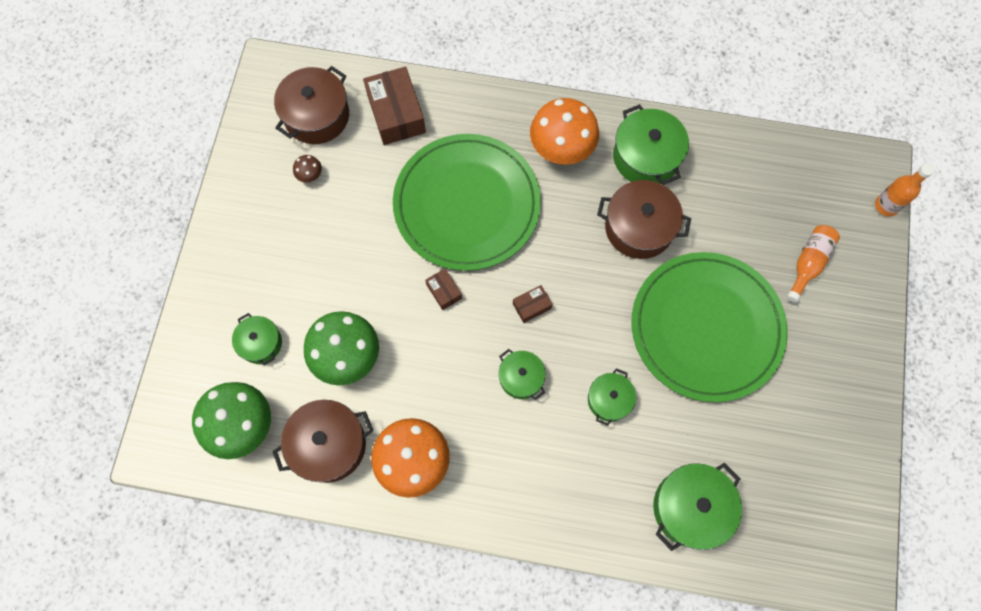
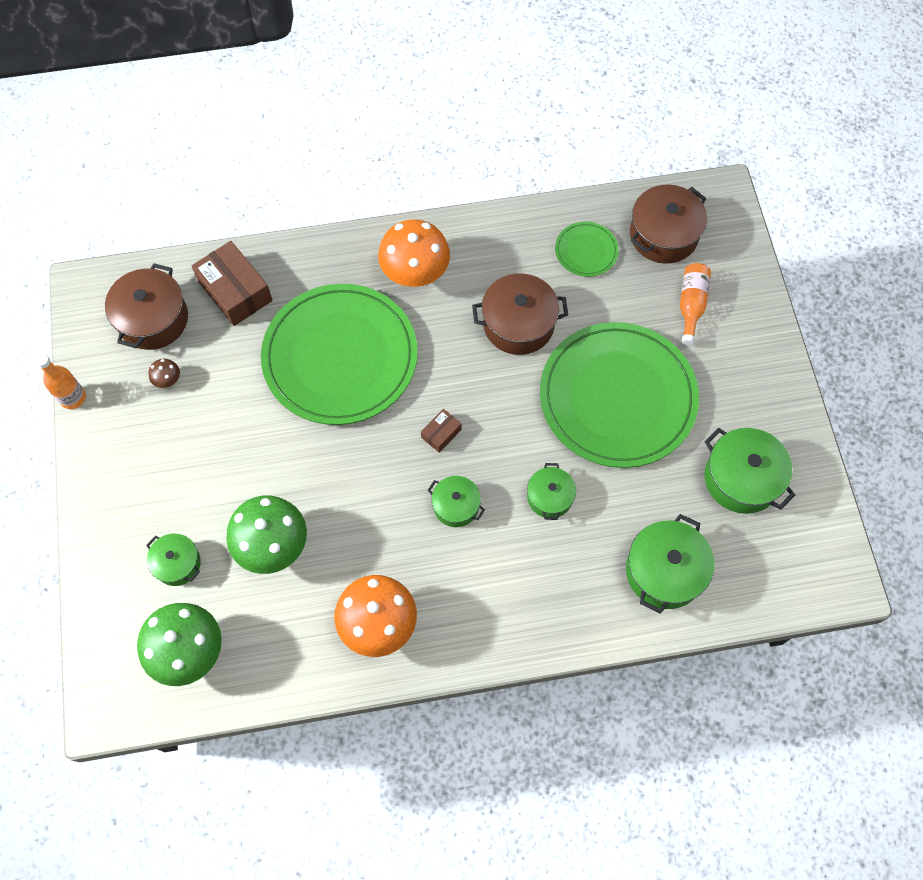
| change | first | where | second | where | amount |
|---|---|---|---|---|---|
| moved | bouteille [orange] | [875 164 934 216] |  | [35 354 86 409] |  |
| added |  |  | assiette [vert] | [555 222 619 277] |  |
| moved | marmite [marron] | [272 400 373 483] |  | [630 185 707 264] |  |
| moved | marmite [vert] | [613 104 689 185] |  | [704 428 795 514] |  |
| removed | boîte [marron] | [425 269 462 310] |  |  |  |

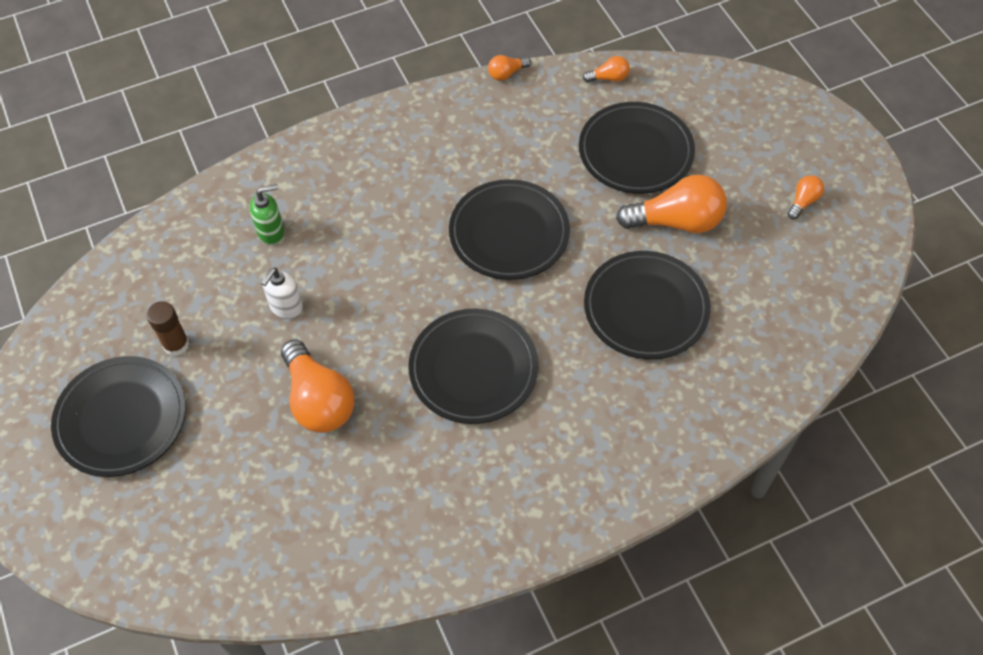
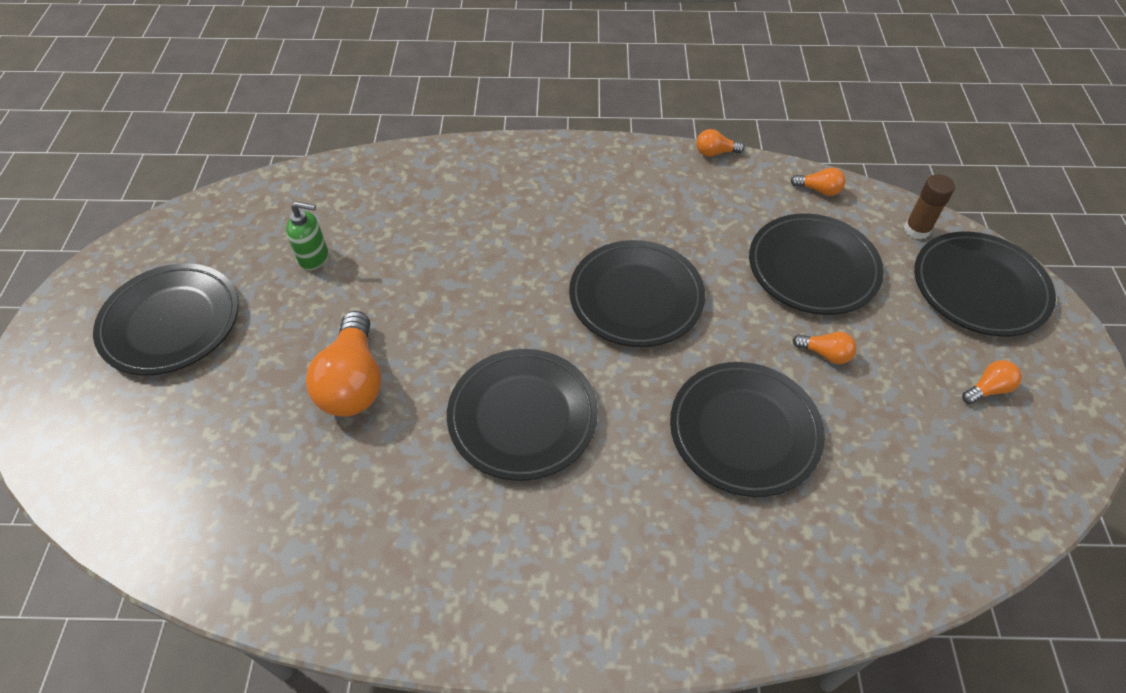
| change | first | where | second | where | amount |
|---|---|---|---|---|---|
| moved | distributeur de savon [vert] | [249 184 284 245] |  | [286 202 328 270] |  |
| resized | ampoule [orange] | [616 175 727 233] |  | [793 332 856 364] | x0.47 |
| moved | bâton de colle [marron] | [147 301 189 356] |  | [904 174 955 239] |  |
| added |  |  | assiette [noir] | [914 231 1056 337] |  |
| removed | distributeur de savon [blanc] | [261 268 303 319] |  |  |  |

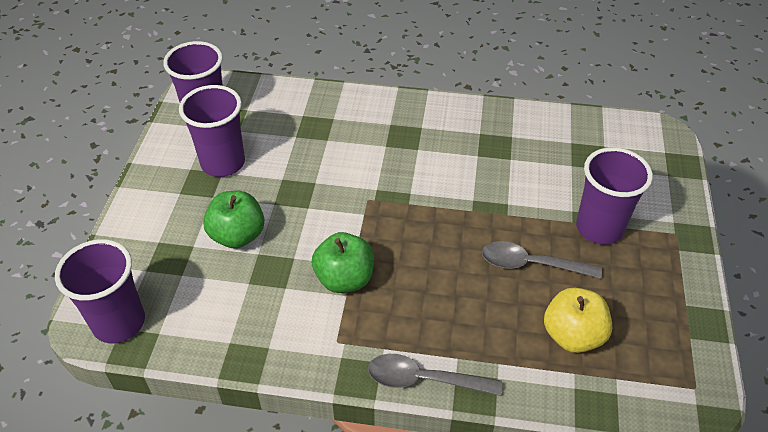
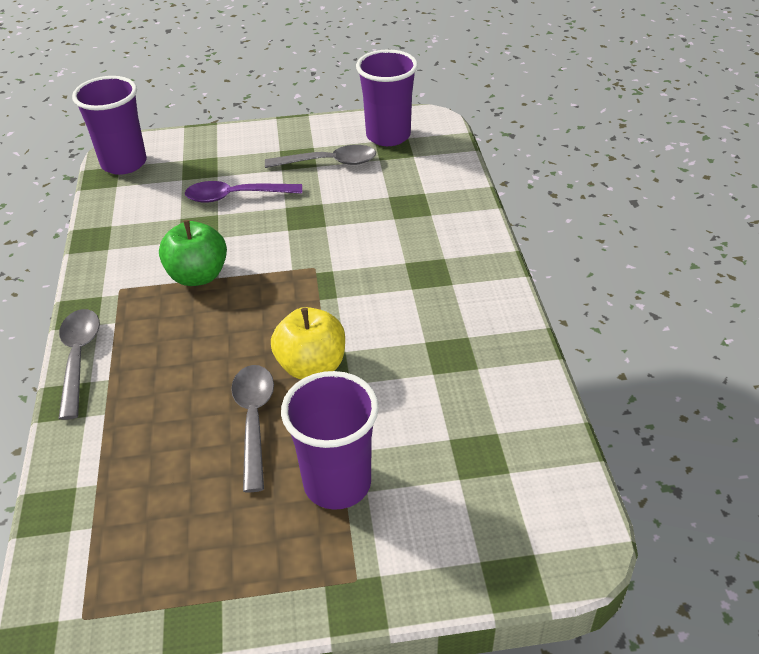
| change | first | where | second | where | amount |
|---|---|---|---|---|---|
| replaced | pomme [vert] | [203 191 265 249] | cuillère [violet] | [185 181 302 203] |  |
| replaced | gobelet [violet] | [179 85 245 177] | cuillère [gris] | [265 145 376 168] |  |
| moved | pomme [jaune] | [544 288 612 353] |  | [271 307 345 380] |  |

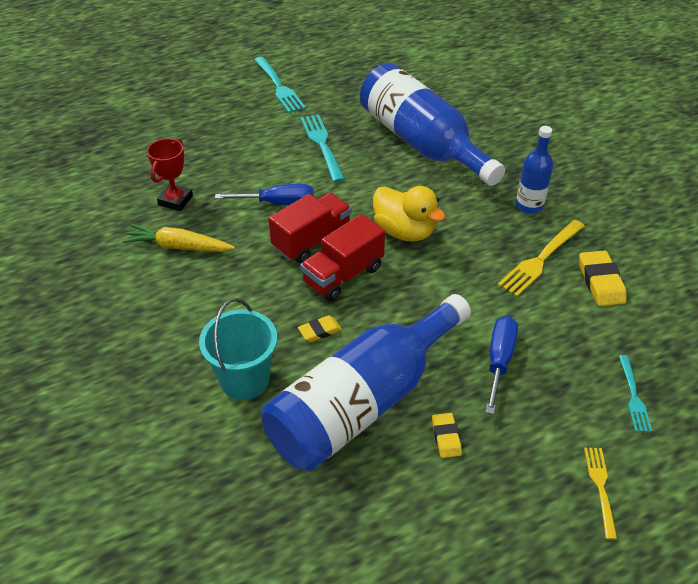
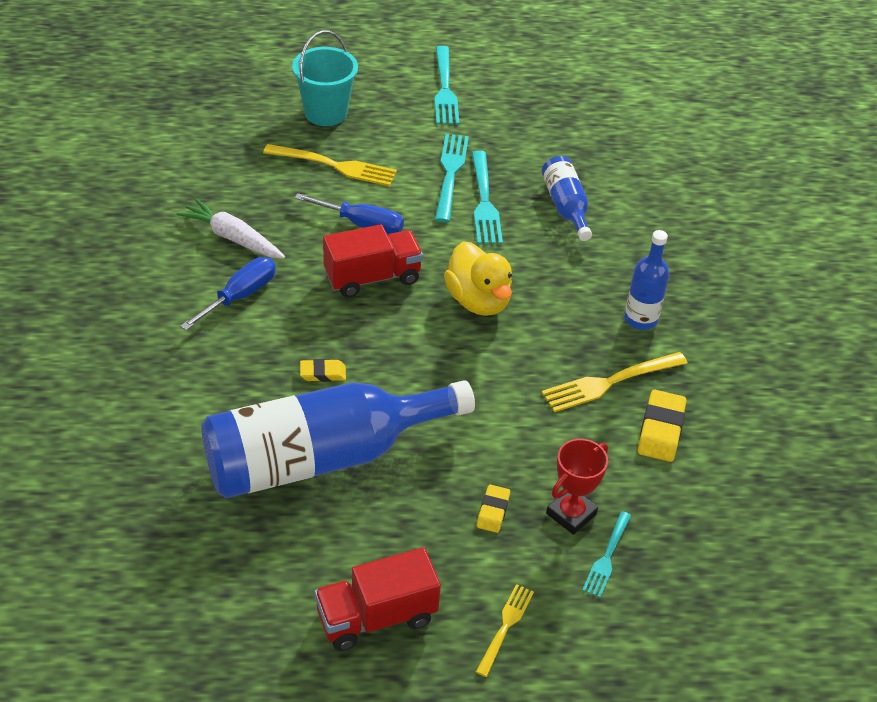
| change | first | where | second | where | amount |
|---|---|---|---|---|---|
| recoloured | carotte [jaune] | [122 224 235 252] | carotte [blanc] | [177 198 285 259] |  |
| moved | tournevis [bleu] | [486 316 518 414] |  | [180 257 276 330] |  |
| added |  |  | fourchette [jaune] | [263 144 397 186] |  |
| moved | seau [turquoise] | [199 298 277 400] |  | [292 30 358 126] |  |
| moved | camion [rouge] | [300 214 385 301] |  | [315 547 441 651] |  |
| added |  |  | fourchette [turquoise] | [471 151 503 244] |  |
| moved | gomme [jaune] | [432 413 462 458] |  | [477 485 510 533] |  |
| resized | bouteille [bleu] | [360 63 505 186] |  | [542 156 592 241] | x0.48 |
| moved | trophée [rouge] | [147 138 193 211] |  | [546 439 608 535] |  |

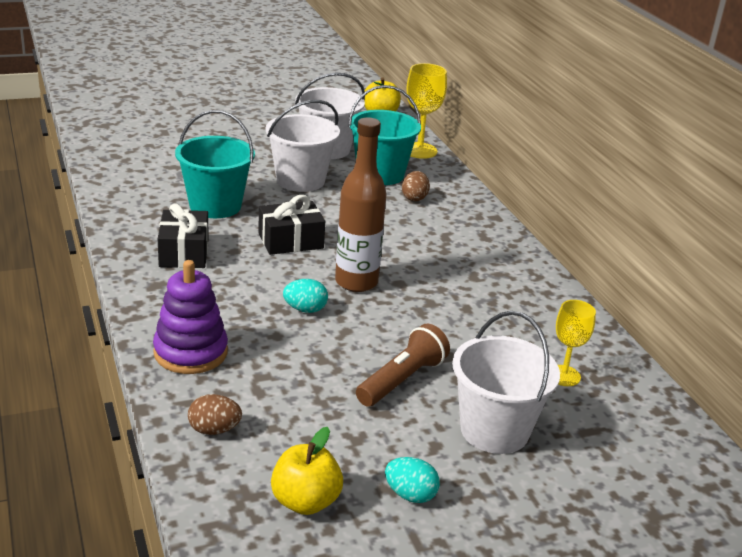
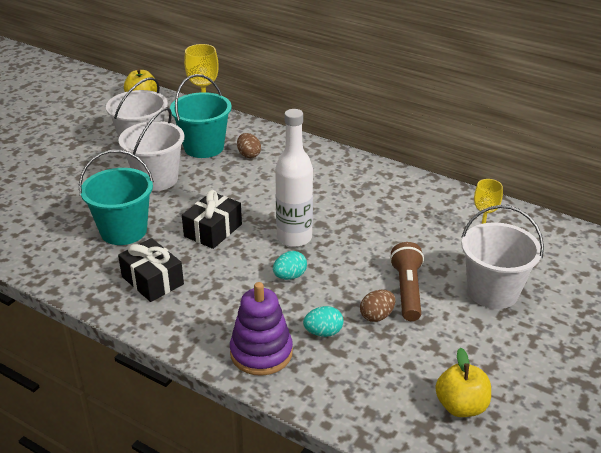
| change | first | where | second | where | amount |
|---|---|---|---|---|---|
| recoloured | bouteille [marron] | [335 117 386 292] | bouteille [blanc] | [275 109 313 247] |  |
| moved | œuf [turquoise] | [385 457 440 503] |  | [303 306 343 337] |  |
| moved | œuf [marron] | [188 394 242 435] |  | [360 290 396 322] |  |

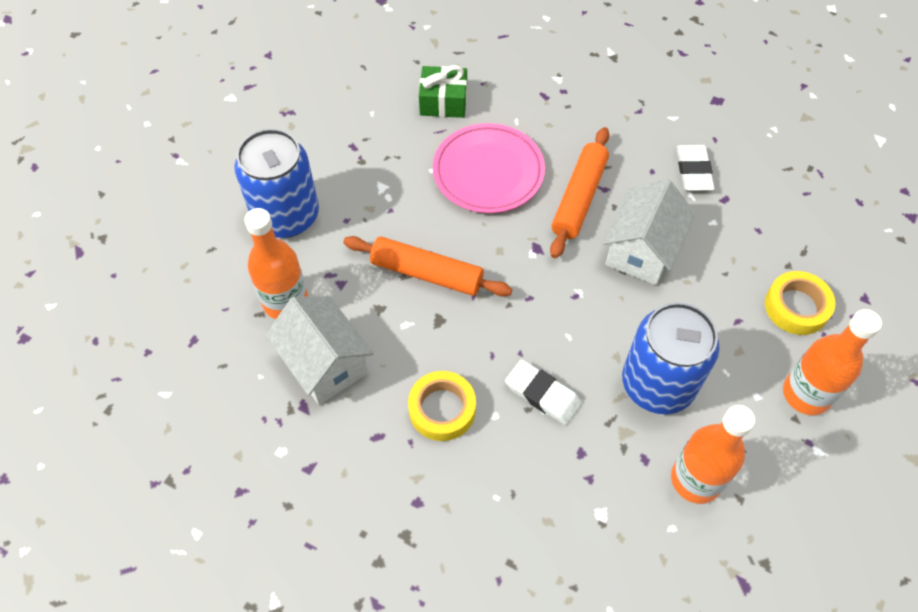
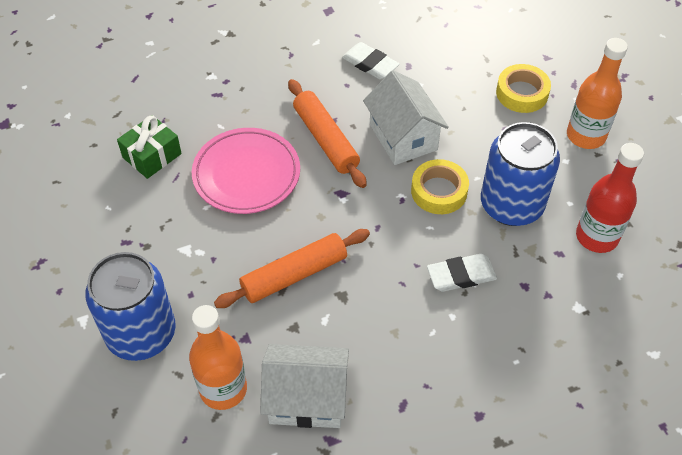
| change | first | where | second | where | amount |
|---|---|---|---|---|---|
| moved | ruban adhésif [jaune] | [408 371 476 441] |  | [411 159 469 214] |  |
| recoloured | bouteille [orange] | [671 405 755 504] | bouteille [rouge] | [576 143 644 253] |  |

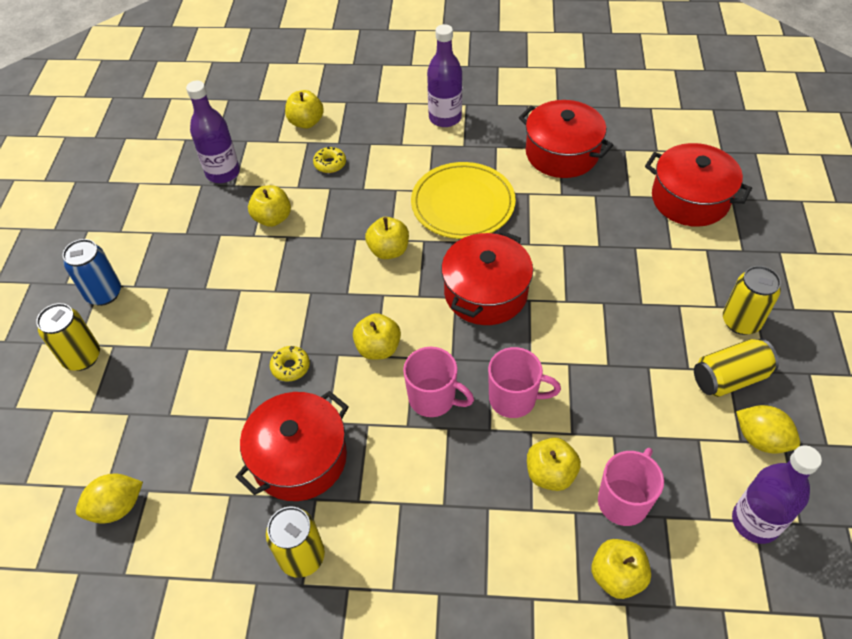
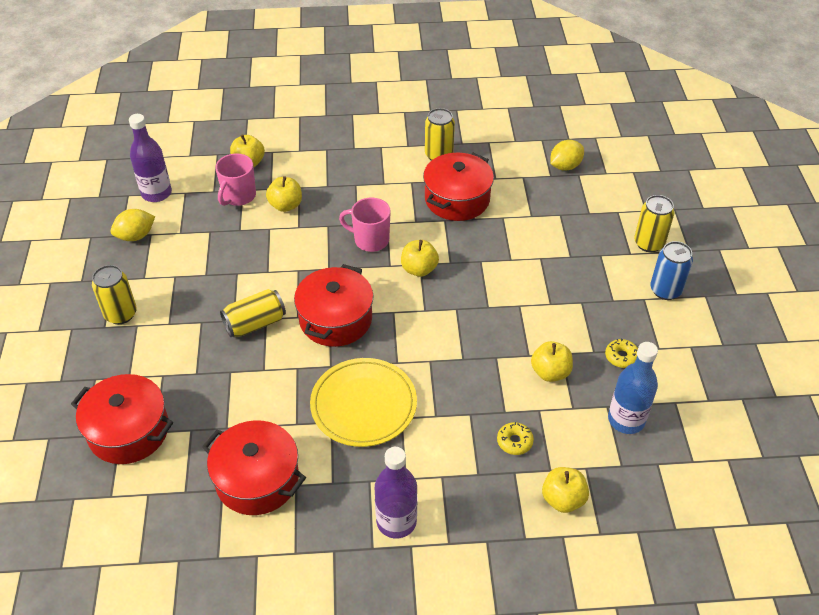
| change | first | where | second | where | amount |
|---|---|---|---|---|---|
| turned | citron [jaune] | [736 405 800 454] |  | [111 209 155 241] | 60 degrees counterclockwise |
| moved | canette [jaune] | [694 339 779 397] |  | [220 289 286 337] |  |
| moved | beignet [jaune] | [270 346 310 382] |  | [605 338 638 368] |  |
| recoloured | bouteille [violet] | [186 81 240 183] | bouteille [bleu] | [608 342 658 434] |  |
| removed | pomme [jaune] | [365 217 409 259] |  |  |  |
| removed | tasse [rose] | [488 347 561 418] |  |  |  |

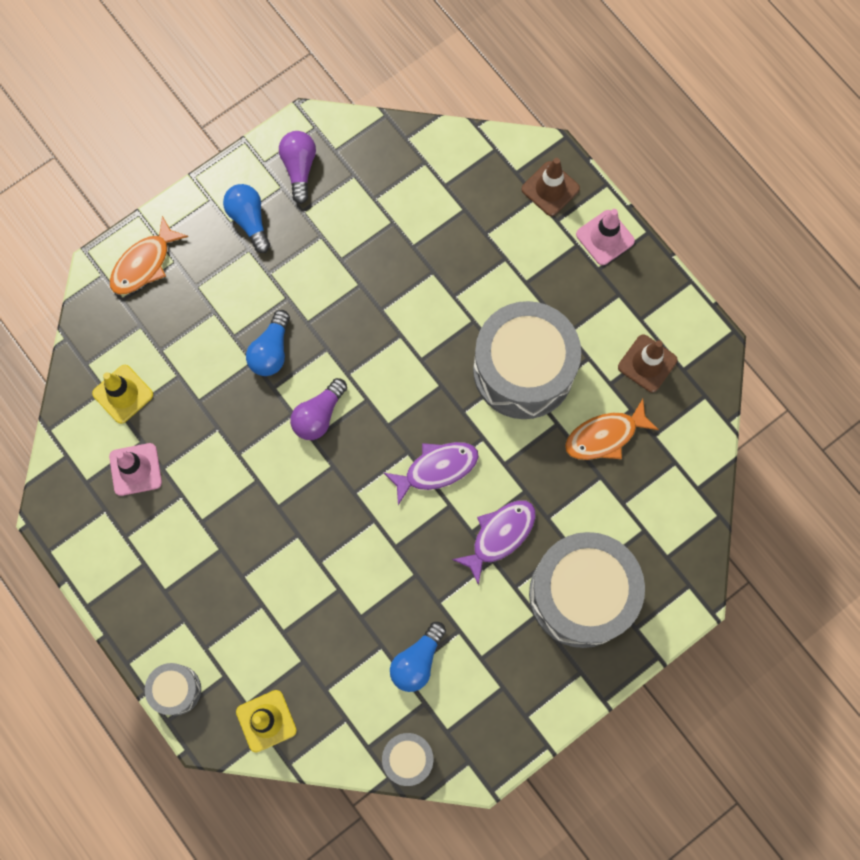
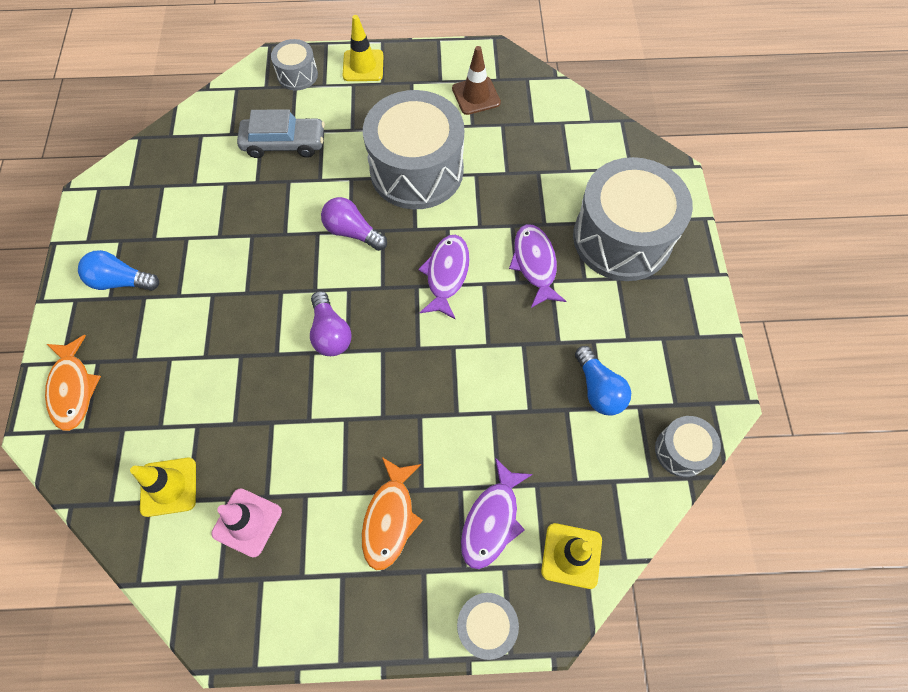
| change | first | where | second | where | amount |
|---|---|---|---|---|---|
| added |  |  | voiture [gris] | [237 109 325 158] |  |
| replaced | cône de chantier [marron] | [521 158 580 216] | tambour [gris] | [271 39 318 90] |  |
| moved | ampoule [violet] | [279 131 316 204] |  | [321 197 387 251] |  |
| recoloured | cône de chantier [rose] | [576 209 635 265] | cône de chantier [jaune] | [343 15 384 81] |  |
| moved | poisson [orange] | [565 399 659 460] |  | [362 457 423 570] |  |
| added |  |  | poisson [violet] | [461 458 533 569] |  |
| removed | ampoule [bleu] | [246 310 290 376] |  |  |  |

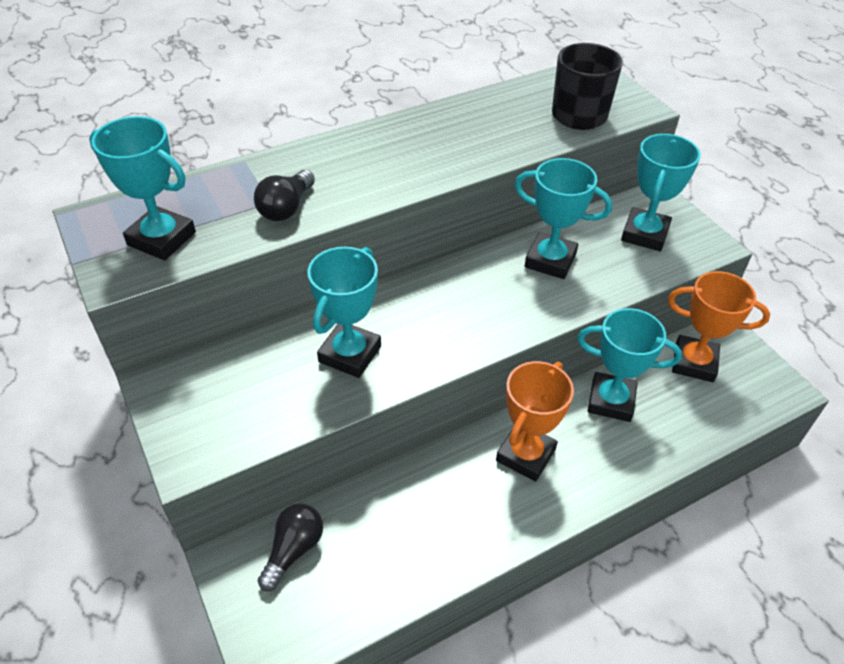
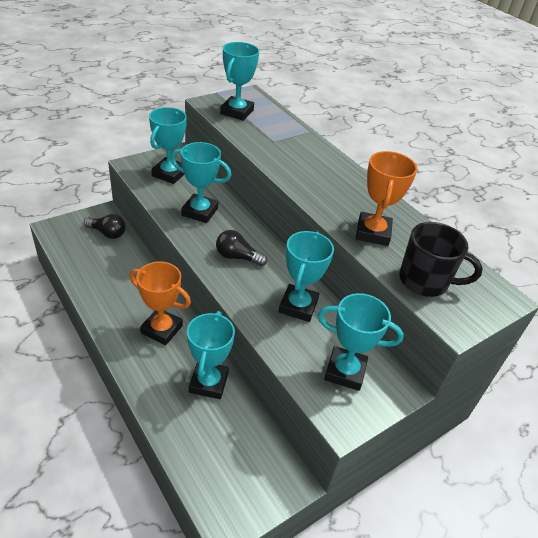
| change | first | where | second | where | amount |
|---|---|---|---|---|---|
| added |  |  | trophée [turquoise] | [149 107 187 184] |  |
| moved | ampoule [noir] | [254 170 315 221] |  | [216 230 267 266] |  |
| moved | trophée [orange] | [668 271 770 382] |  | [356 151 417 246] |  |

